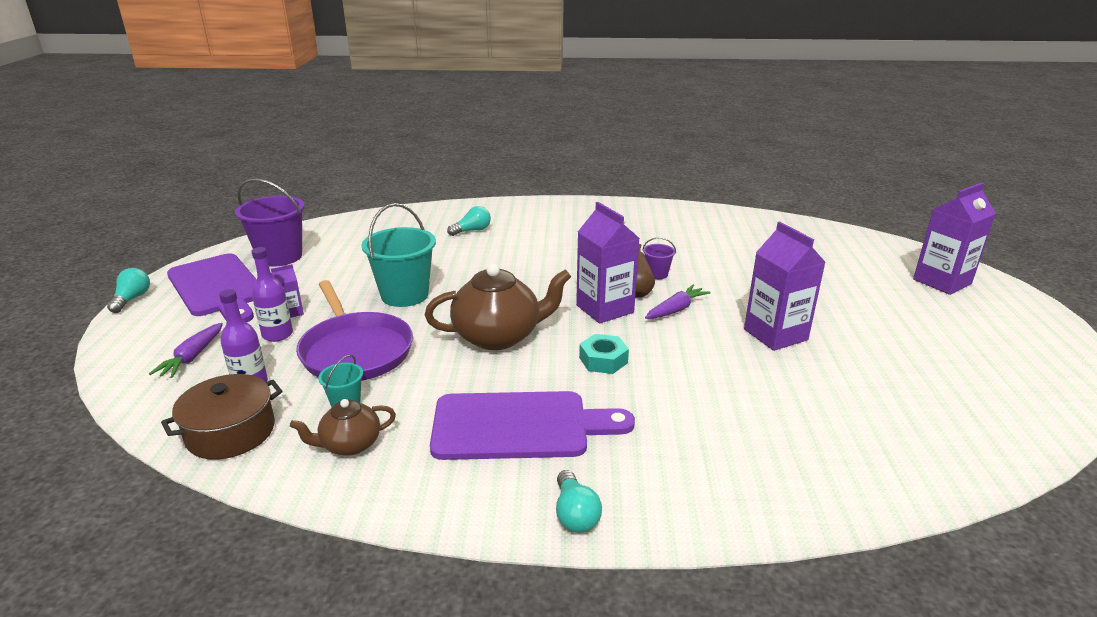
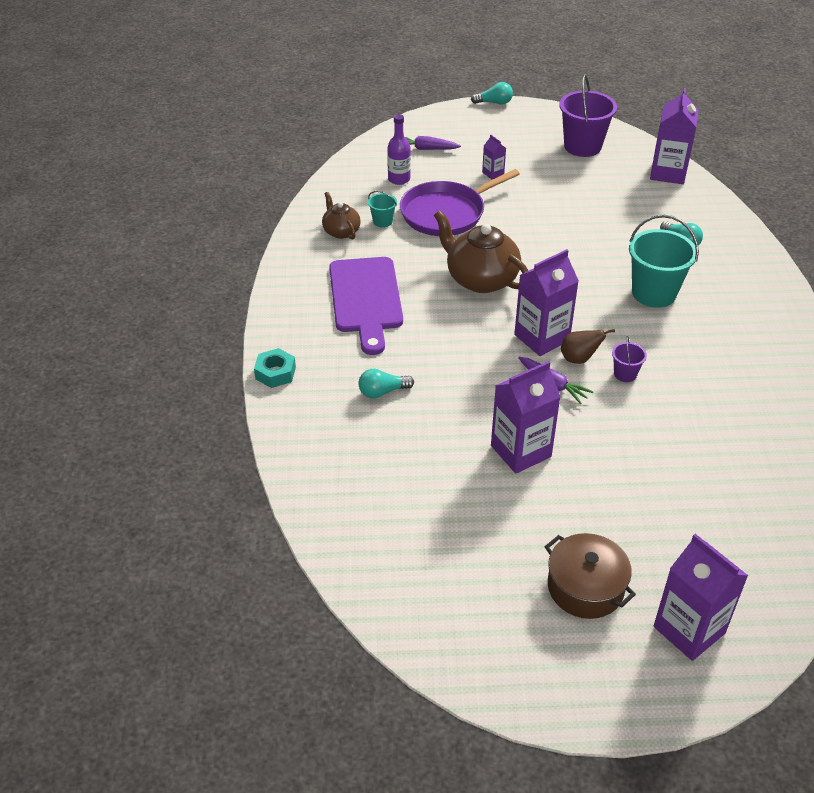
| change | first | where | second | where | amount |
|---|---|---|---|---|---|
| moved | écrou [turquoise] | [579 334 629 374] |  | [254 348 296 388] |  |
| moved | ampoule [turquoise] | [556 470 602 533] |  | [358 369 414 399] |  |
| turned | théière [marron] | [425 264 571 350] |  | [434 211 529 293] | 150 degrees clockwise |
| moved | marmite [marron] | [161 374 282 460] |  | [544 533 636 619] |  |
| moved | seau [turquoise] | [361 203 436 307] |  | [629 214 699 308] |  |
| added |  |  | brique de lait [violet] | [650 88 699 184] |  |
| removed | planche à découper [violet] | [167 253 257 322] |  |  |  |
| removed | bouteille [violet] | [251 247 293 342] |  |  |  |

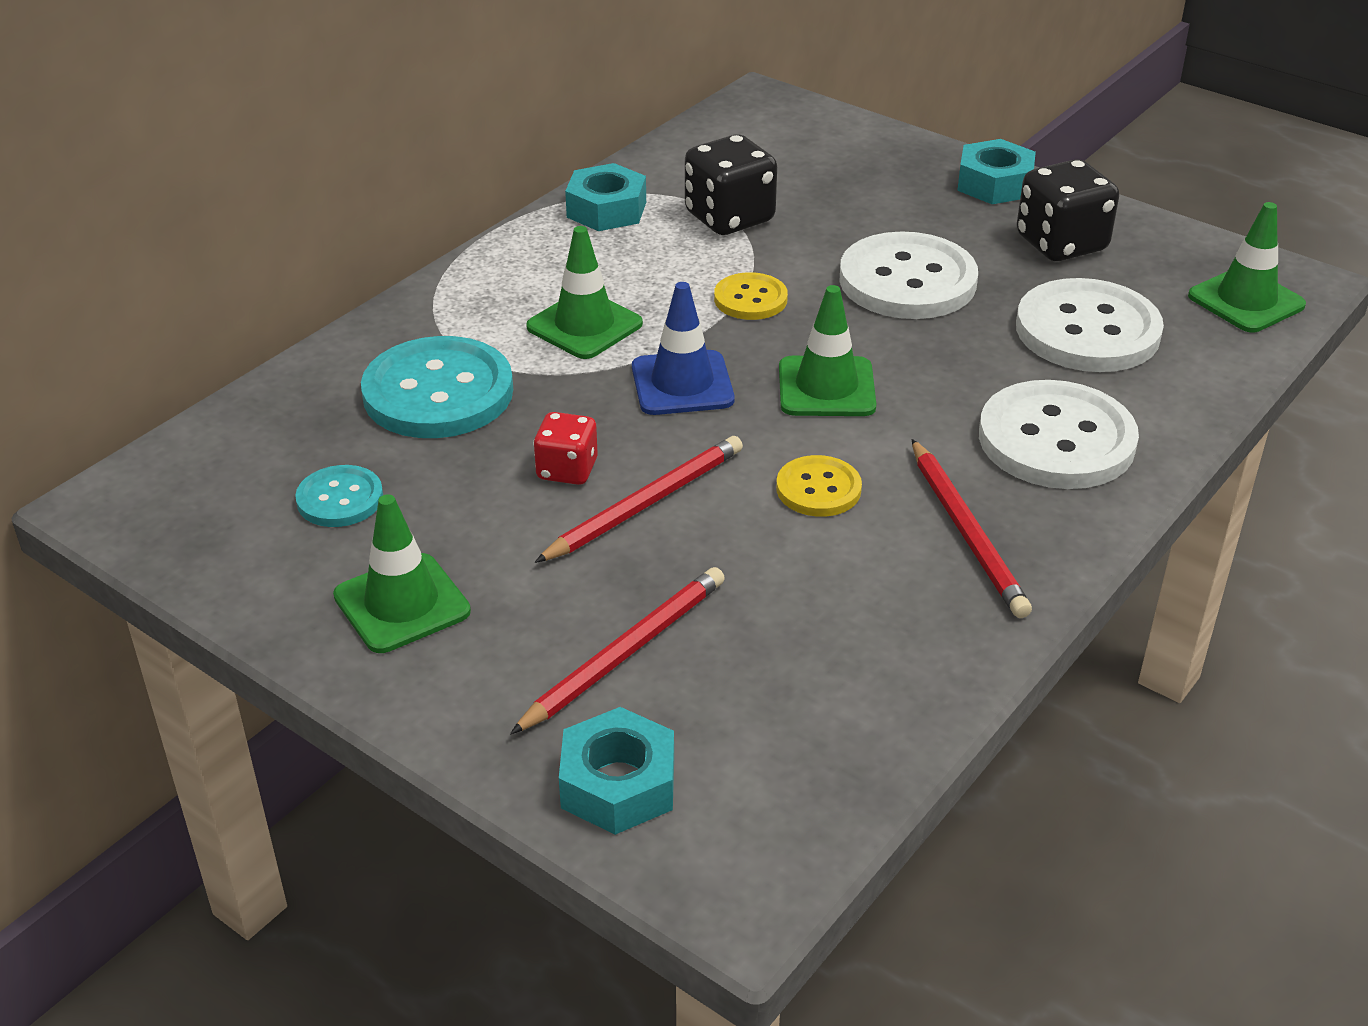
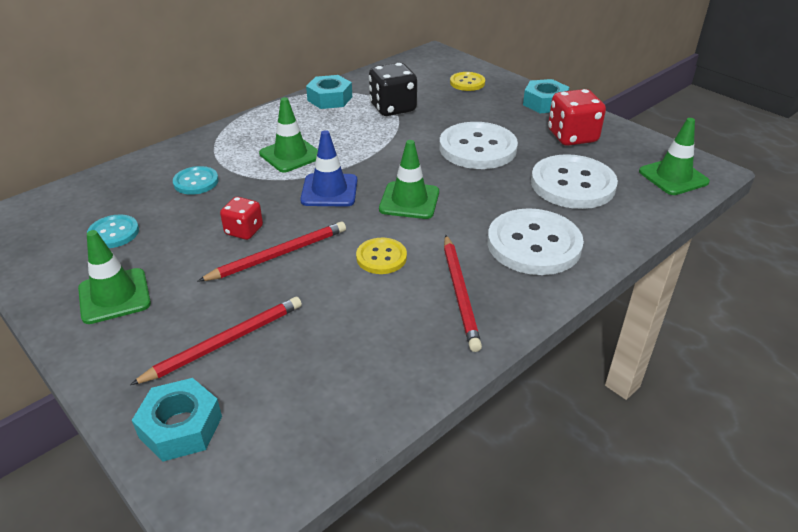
| change | first | where | second | where | amount |
|---|---|---|---|---|---|
| resized | bouton [turquoise] | [361 336 513 438] |  | [173 166 219 195] | x0.53 |
| moved | bouton [jaune] | [714 272 788 320] |  | [450 72 485 91] |  |
| recoloured | dé [noir] | [1017 159 1119 261] | dé [rouge] | [548 89 606 146] |  |

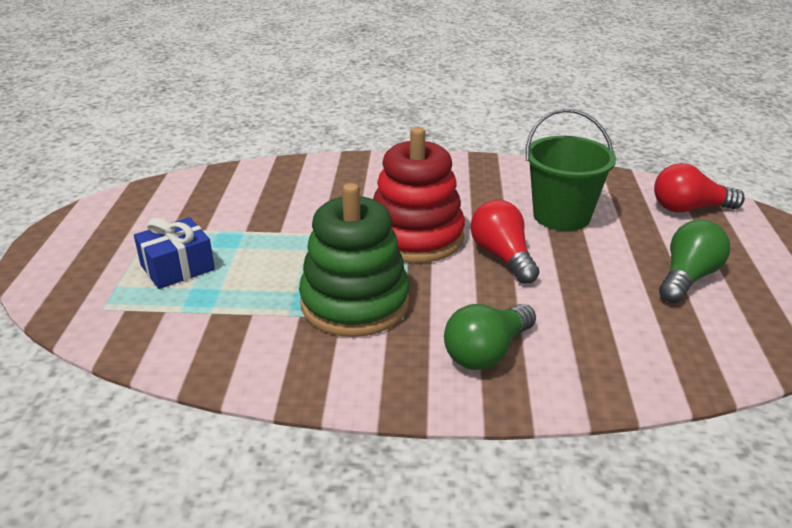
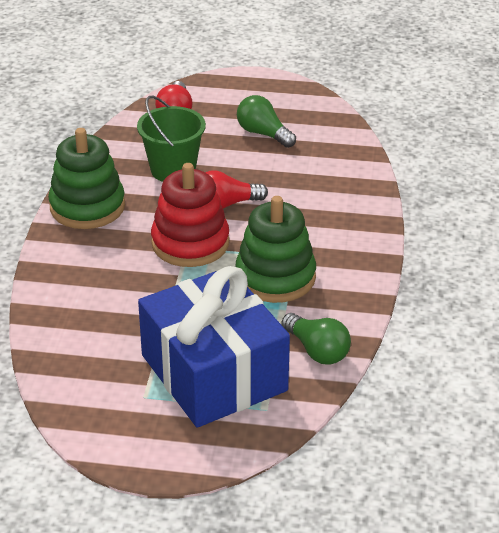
| change | first | where | second | where | amount |
|---|---|---|---|---|---|
| added |  |  | jouet à empiler [vert] | [48 128 125 229] |  |
| resized | cadeau [bleu] | [134 217 215 289] |  | [138 266 290 428] | x2.37 |
| moved | ampoule [vert] | [444 304 536 370] |  | [281 313 351 365] |  |

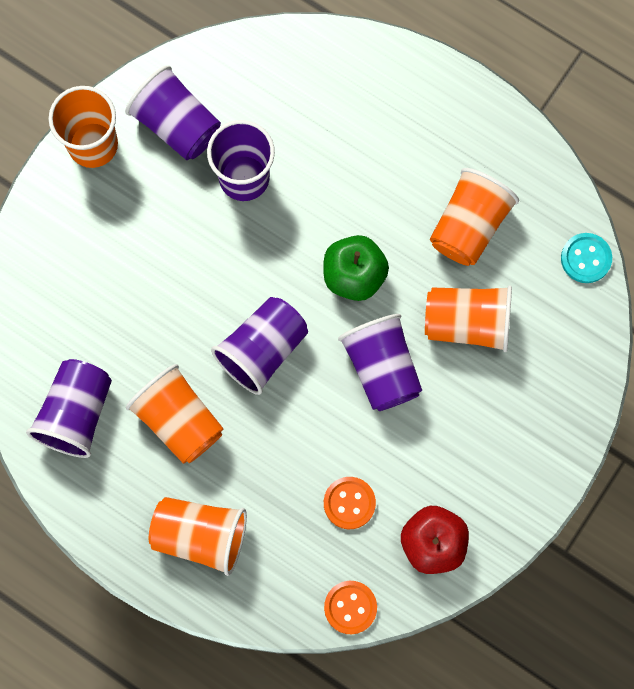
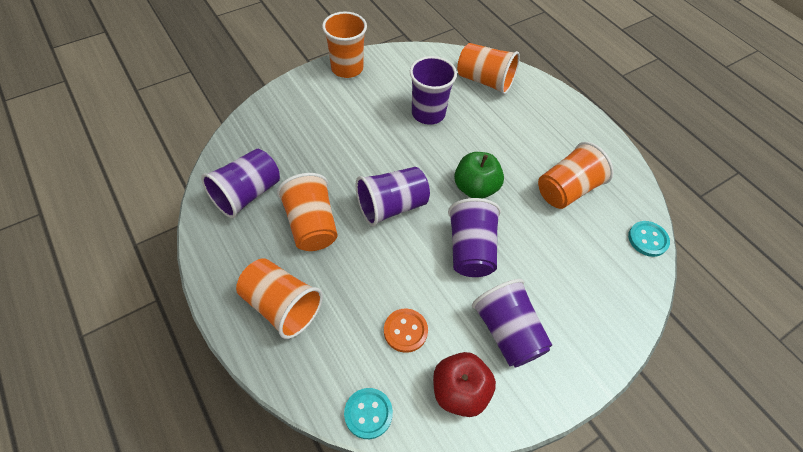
| change | first | where | second | where | amount |
|---|---|---|---|---|---|
| recoloured | bouton [orange] | [324 581 377 634] | bouton [turquoise] | [344 388 393 439] |  |
| moved | gobelet [orange] | [425 286 512 352] |  | [457 43 520 95] |  |
| moved | gobelet [violet] | [125 65 221 160] |  | [472 279 552 367] |  |

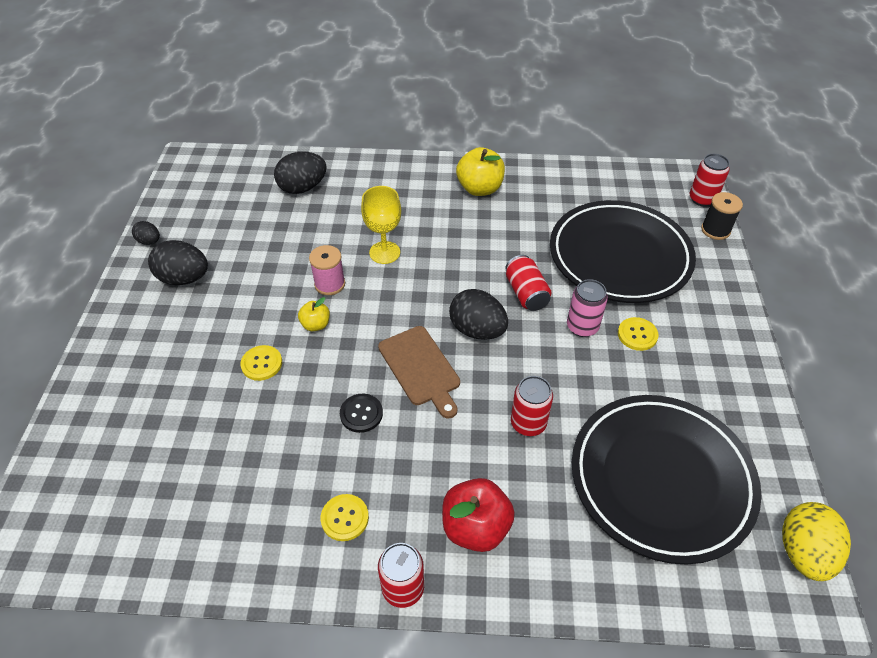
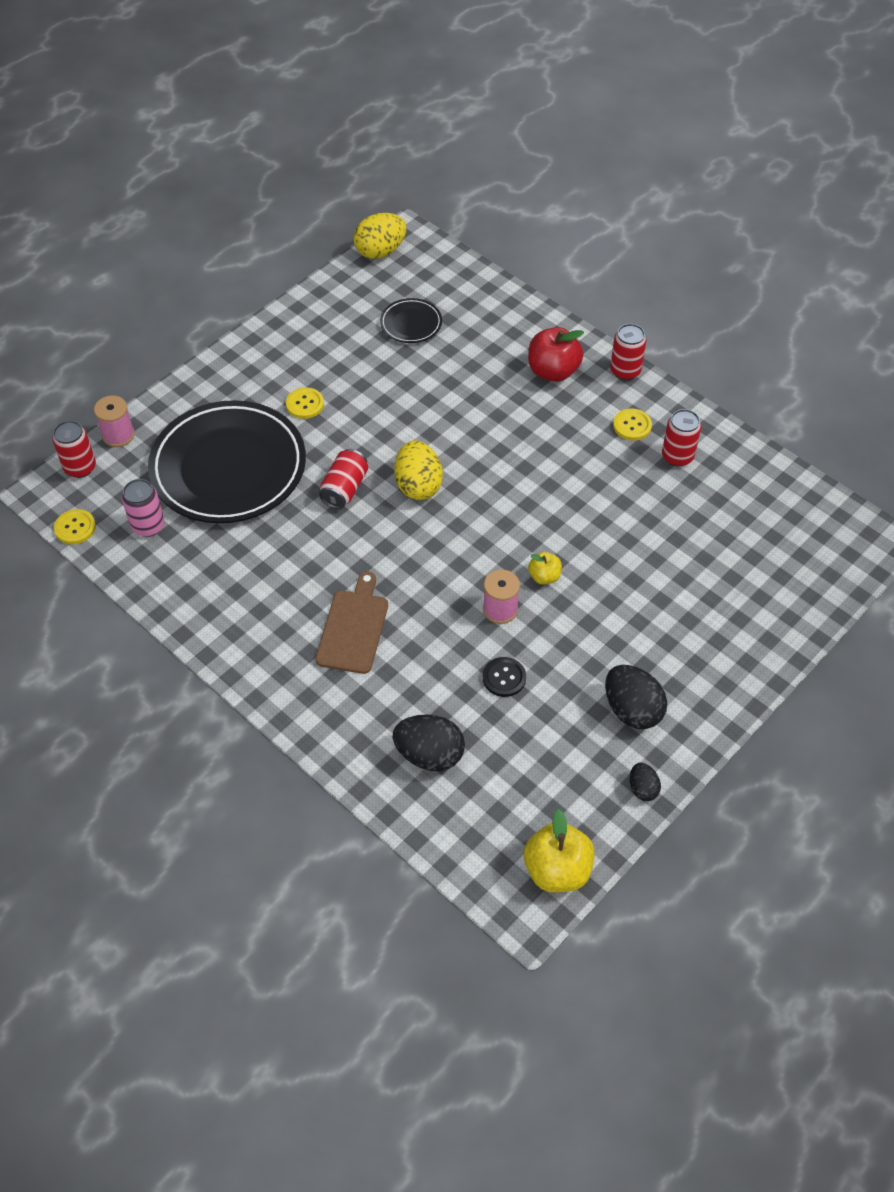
| change | first | where | second | where | amount |
|---|---|---|---|---|---|
| moved | bouton [jaune] | [241 345 282 381] |  | [54 509 96 544] |  |
| recoloured | bobine [noir] | [701 192 743 240] | bobine [rose] | [94 395 135 447] |  |
| moved | canette [rose] | [567 279 608 337] |  | [122 479 165 537] |  |
| moved | planche à découper [marron] | [378 326 460 419] |  | [316 571 388 674] |  |
| resized | assiette [noir] | [572 395 762 564] |  | [380 298 442 343] | x0.43 |
| recoloured | œuf [noir] | [449 289 508 340] | œuf [jaune] | [394 440 443 500] |  |
| moved | bouton [noir] | [340 394 383 433] |  | [483 657 526 697] |  |
| moved | pomme [jaune] | [456 147 505 196] |  | [524 809 595 892] |  |
| moved | canette [rouge] | [511 376 553 436] |  | [662 409 701 467] |  |
| removed | verre à pied [jaune] | [361 186 401 264] |  |  |  |

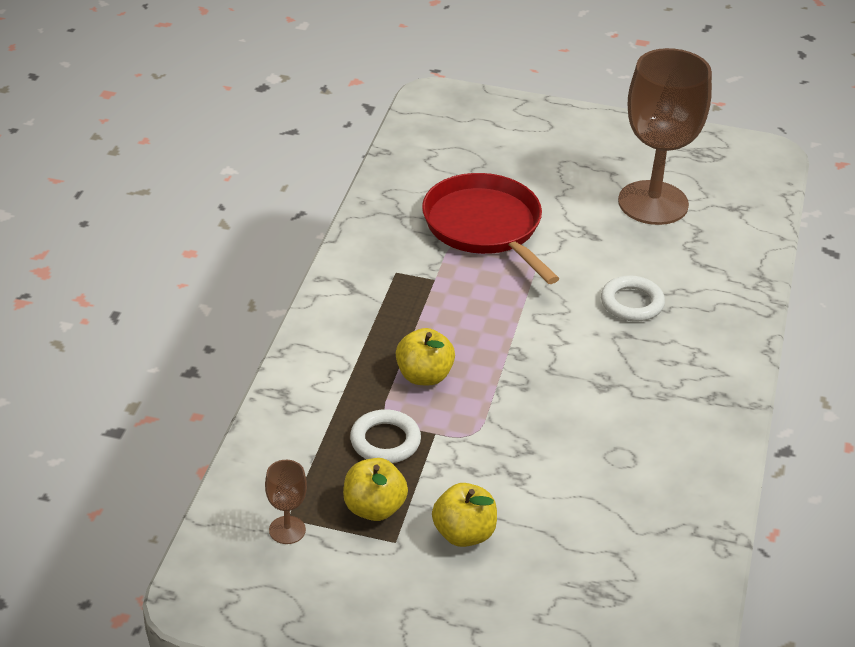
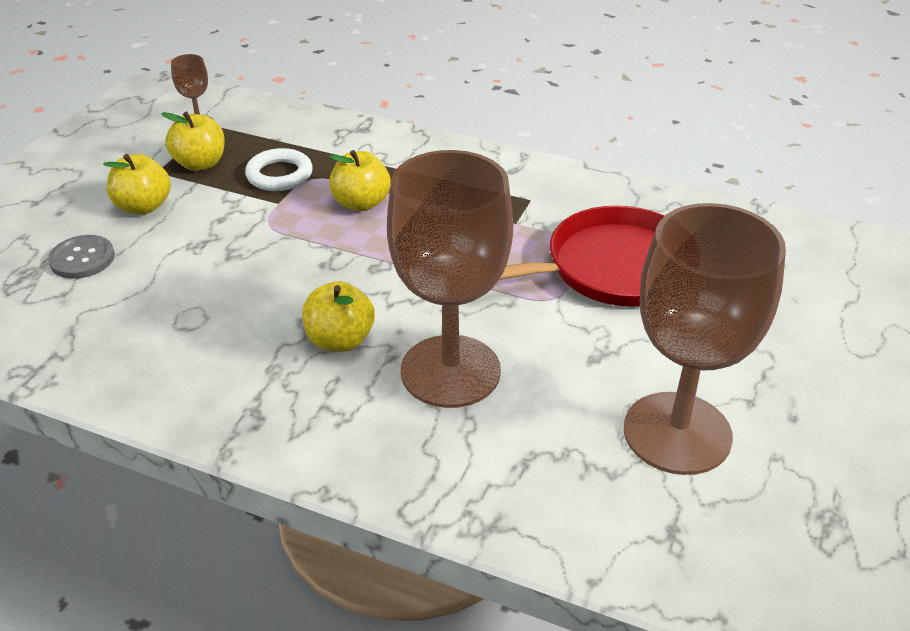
| change | first | where | second | where | amount |
|---|---|---|---|---|---|
| added |  |  | bouton [gris] | [48 235 115 279] |  |
| added |  |  | pomme [jaune] | [302 281 375 352] |  |
| replaced | anneau [blanc] | [601 275 665 322] | verre à pied [marron] | [387 150 513 408] |  |

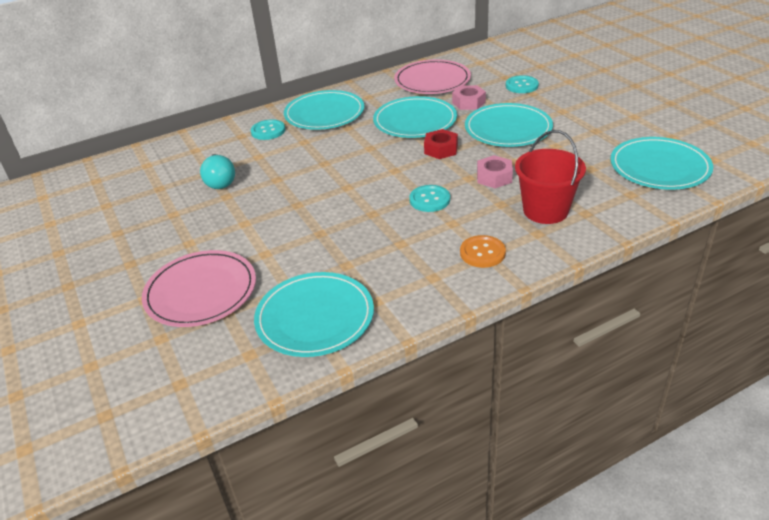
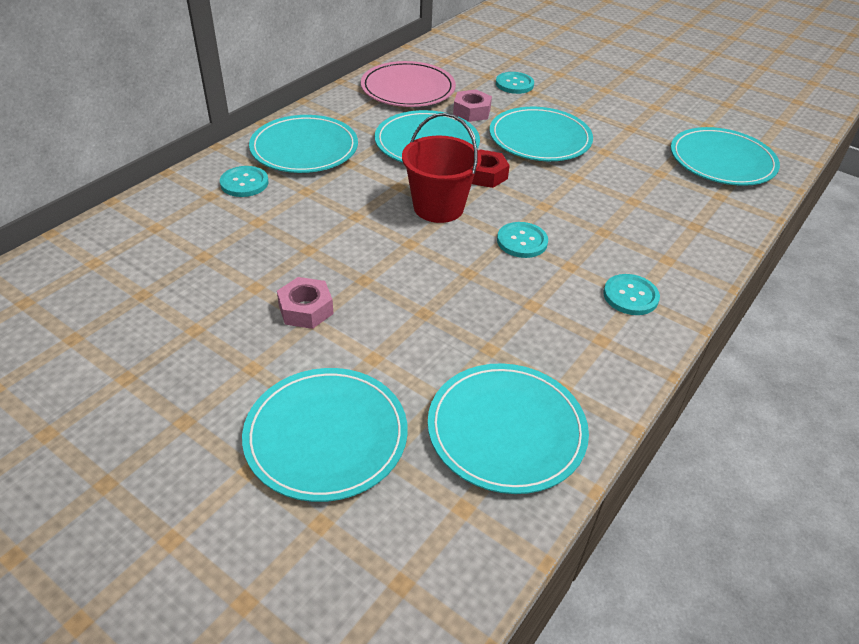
| change | first | where | second | where | amount |
|---|---|---|---|---|---|
| recoloured | assiette [rose] | [142 250 256 327] | assiette [turquoise] | [242 368 407 502] |  |
| moved | écrou [rose] | [477 155 513 188] |  | [277 277 334 329] |  |
| moved | seau [rouge] | [515 130 586 224] |  | [402 113 481 223] |  |
| recoloured | bouton [orange] | [460 235 506 268] | bouton [turquoise] | [603 274 660 315] |  |
| removed | ampoule [turquoise] | [200 154 235 189] |  |  |  |

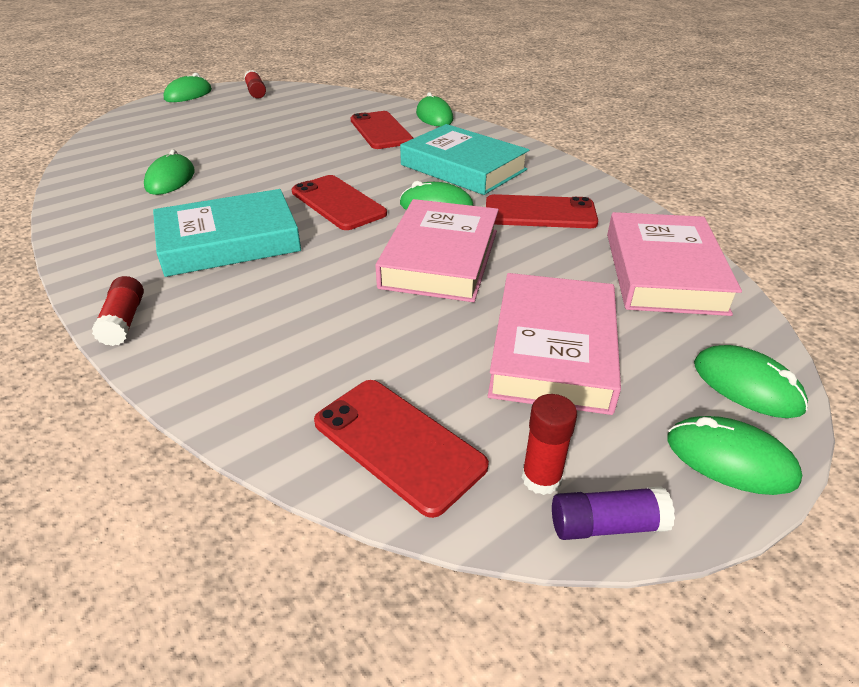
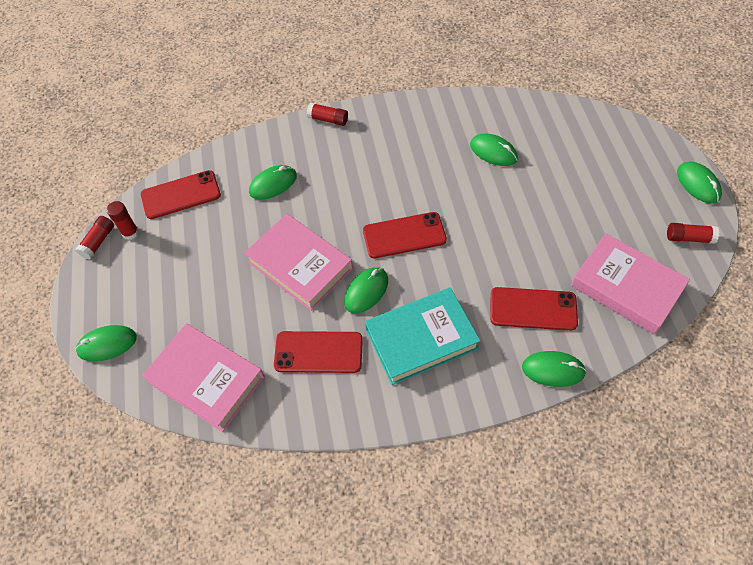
| change | first | where | second | where | amount |
|---|---|---|---|---|---|
| recoloured | bâton de colle [violet] | [552 486 675 540] | bâton de colle [rouge] | [75 216 114 259] |  |
| moved | souris [vert] | [667 416 802 495] |  | [249 165 297 199] |  |
| turned | téléphone [rouge] | [486 194 598 228] |  | [274 331 363 373] | 60 degrees clockwise |
| moved | livre [rose] | [488 273 621 415] |  | [571 234 690 334] |  |
| removed | livre [turquoise] | [153 189 301 277] |  |  |  |

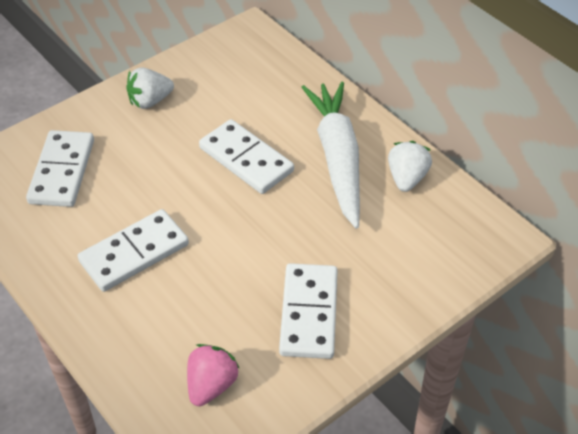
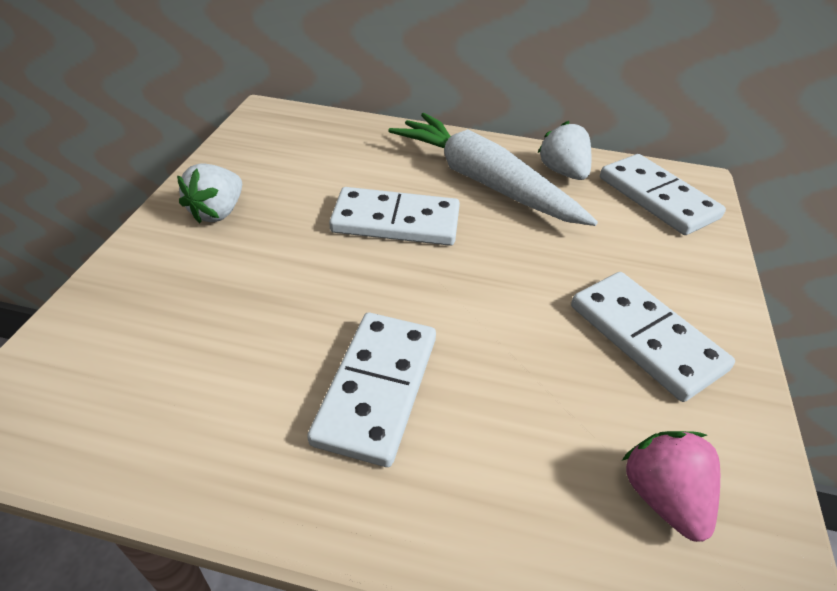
| change | first | where | second | where | amount |
|---|---|---|---|---|---|
| moved | domino [blanc] | [26 130 94 207] |  | [600 154 726 235] |  |

